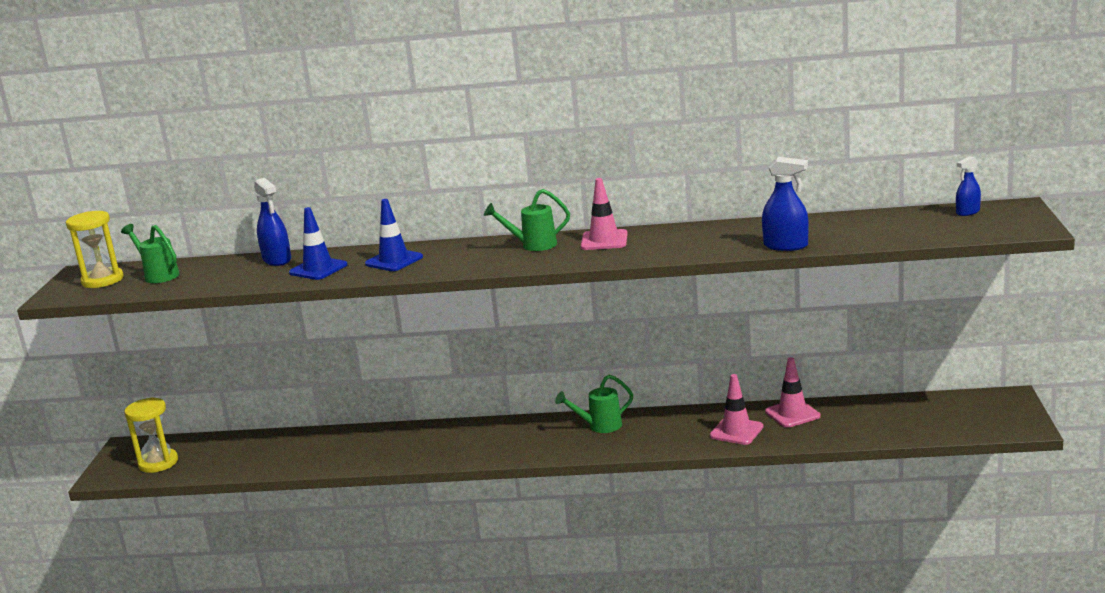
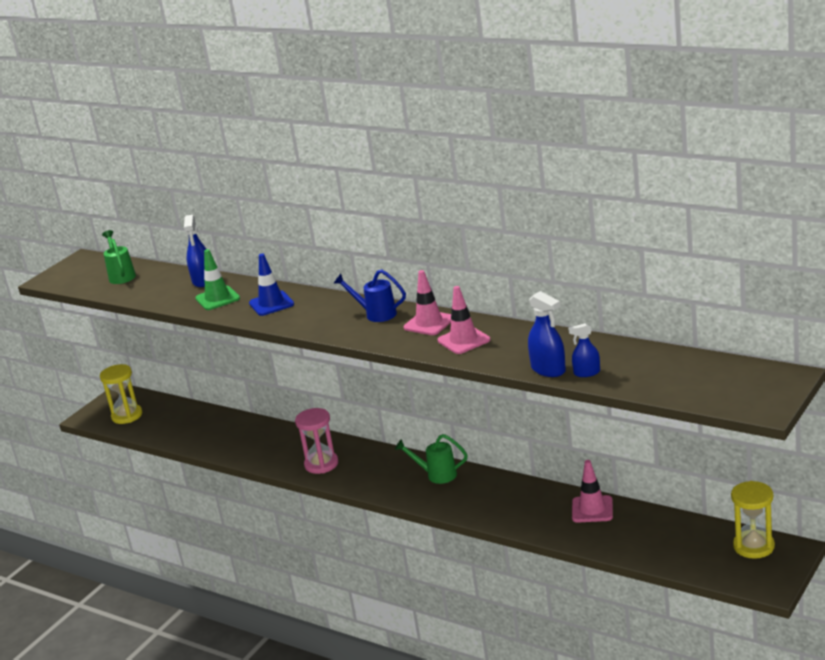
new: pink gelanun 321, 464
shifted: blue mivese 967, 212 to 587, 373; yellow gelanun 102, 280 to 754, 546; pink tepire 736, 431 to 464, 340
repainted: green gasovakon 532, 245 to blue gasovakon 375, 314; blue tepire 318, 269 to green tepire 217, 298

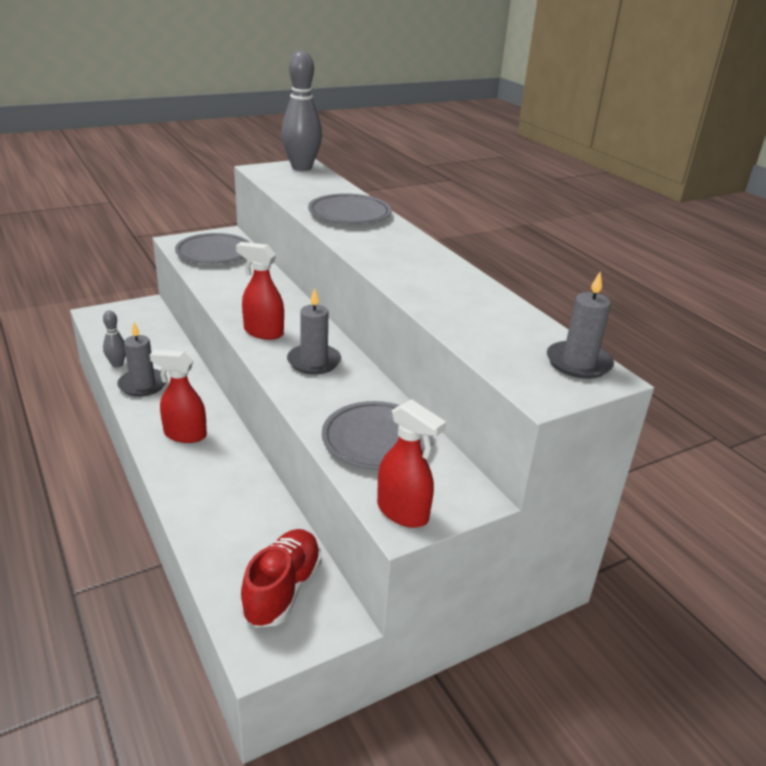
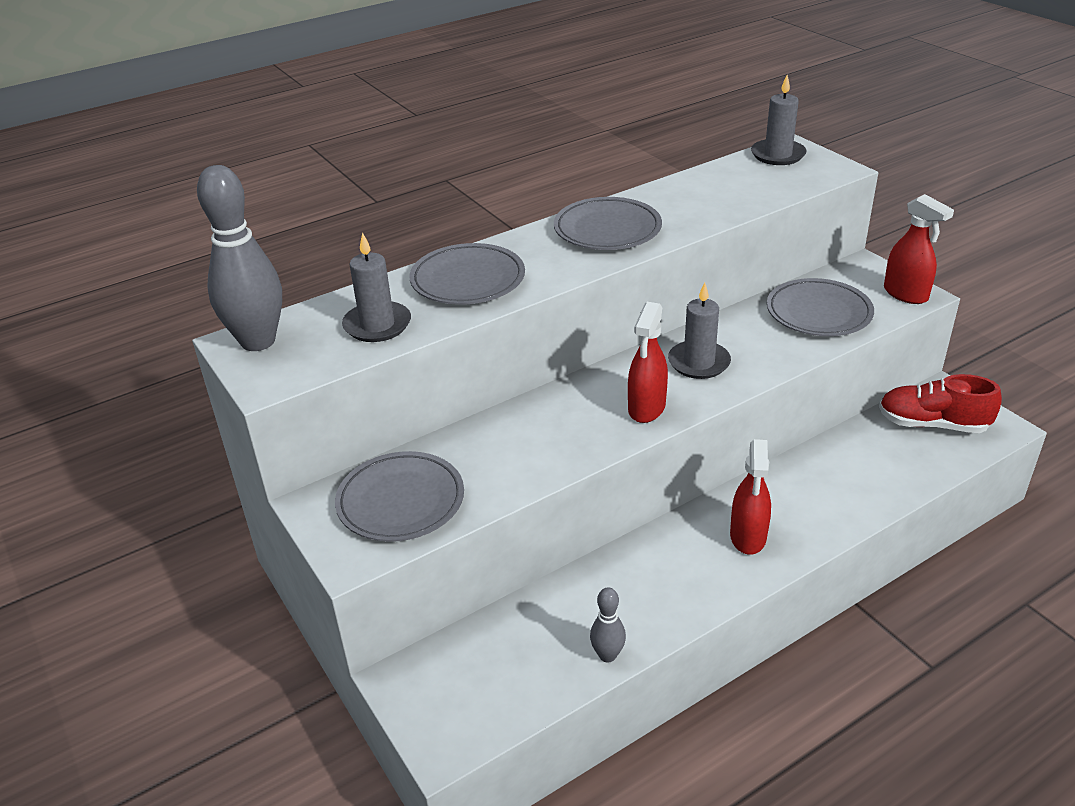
new: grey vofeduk 607, 229
shifted: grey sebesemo 143, 385 to 377, 325
rotated: red mivese 403, 512 = 906, 294 105 degrees clockwise

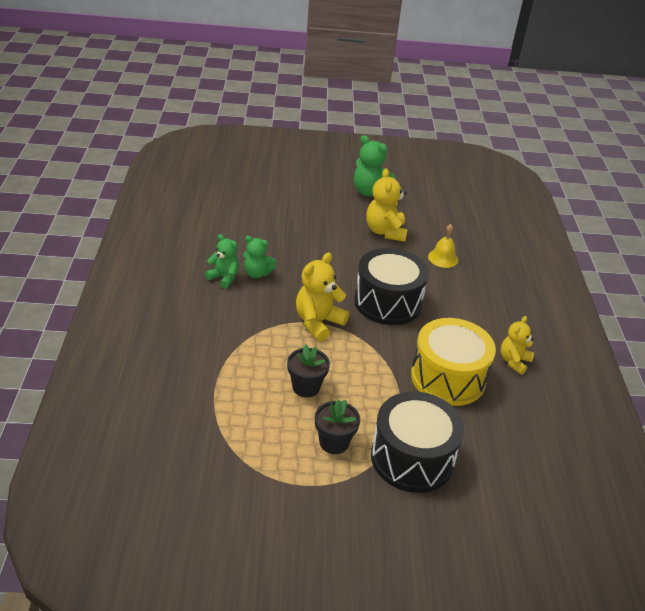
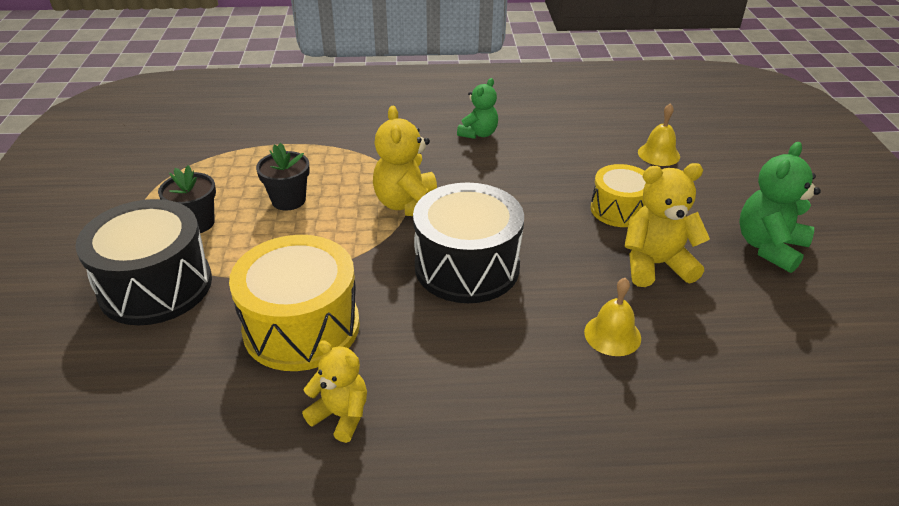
gone: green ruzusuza 257, 273
new: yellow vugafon 658, 154; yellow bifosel 619, 209
rotated: yellow ruzusuza 318, 322 = 408, 205 135 degrees counterclockwise

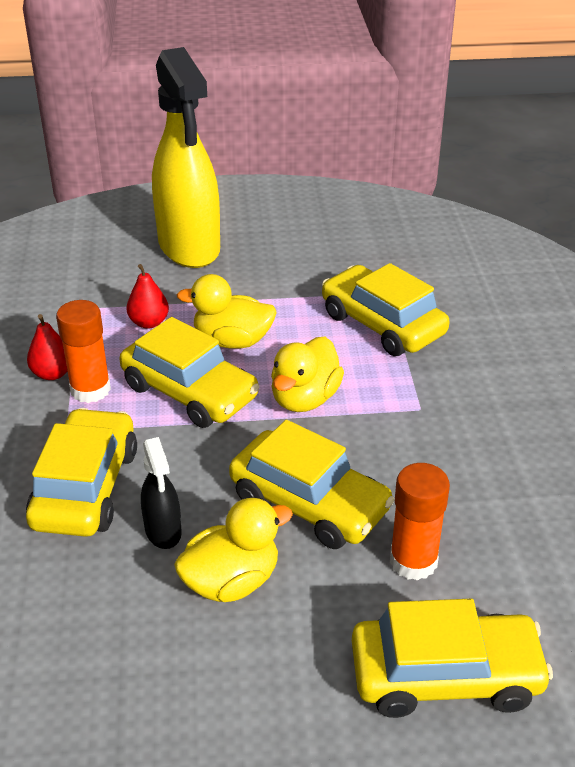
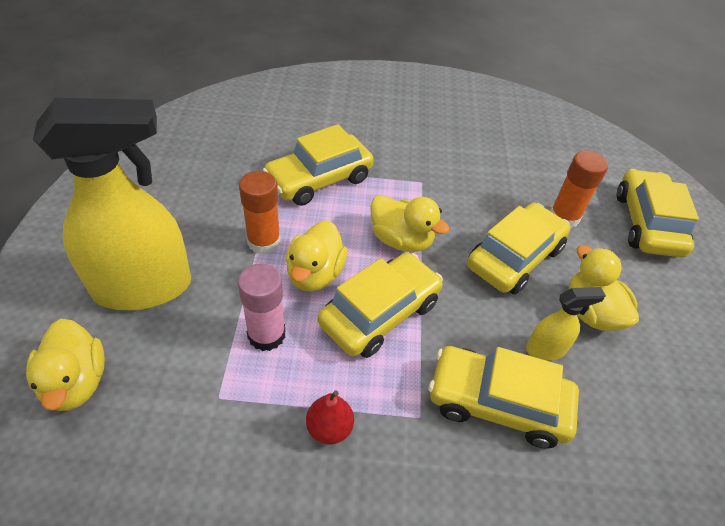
new: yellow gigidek 76, 382
shifted: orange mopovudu 90, 389 to 264, 242
swapped: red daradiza 149, 322 to pink mopovudu 266, 335
repainted: black mivese 163, 531 to yellow mivese 546, 349

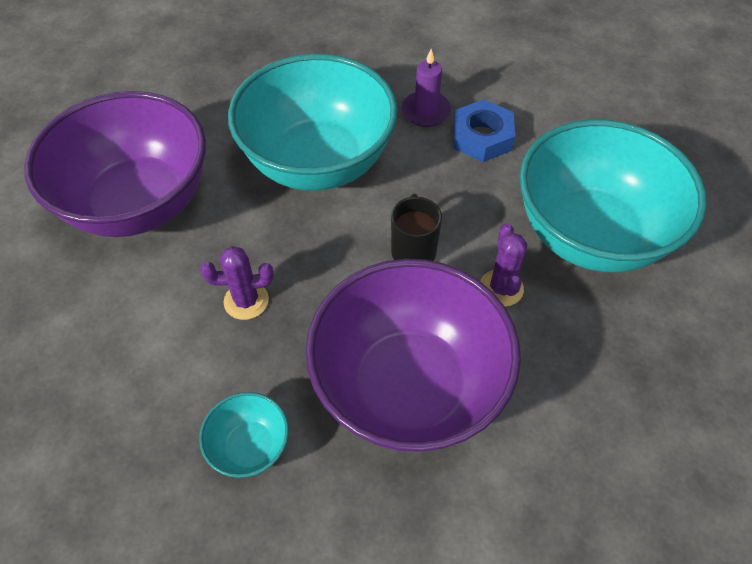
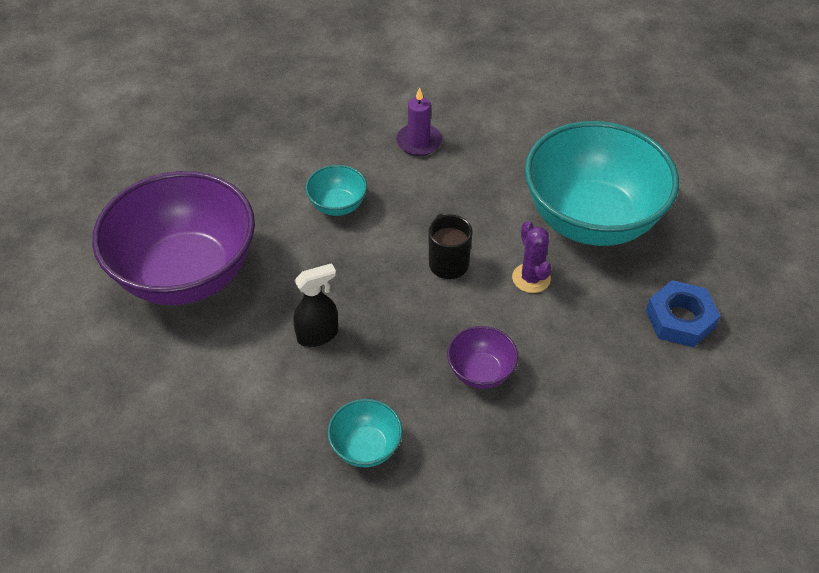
shifted: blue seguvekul 482, 137 to 680, 319
swapped: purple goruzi 246, 301 to black mivese 318, 335
scaled: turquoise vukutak 318, 162 = 337, 205 x0.42; purple vukutak 409, 387 = 480, 372 x0.42

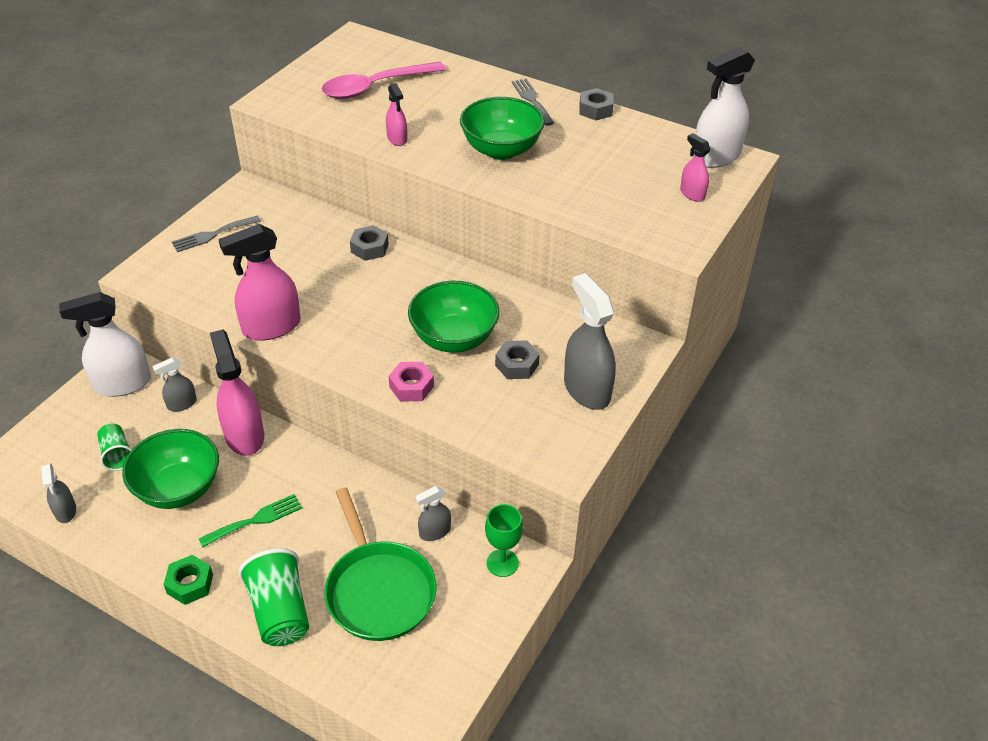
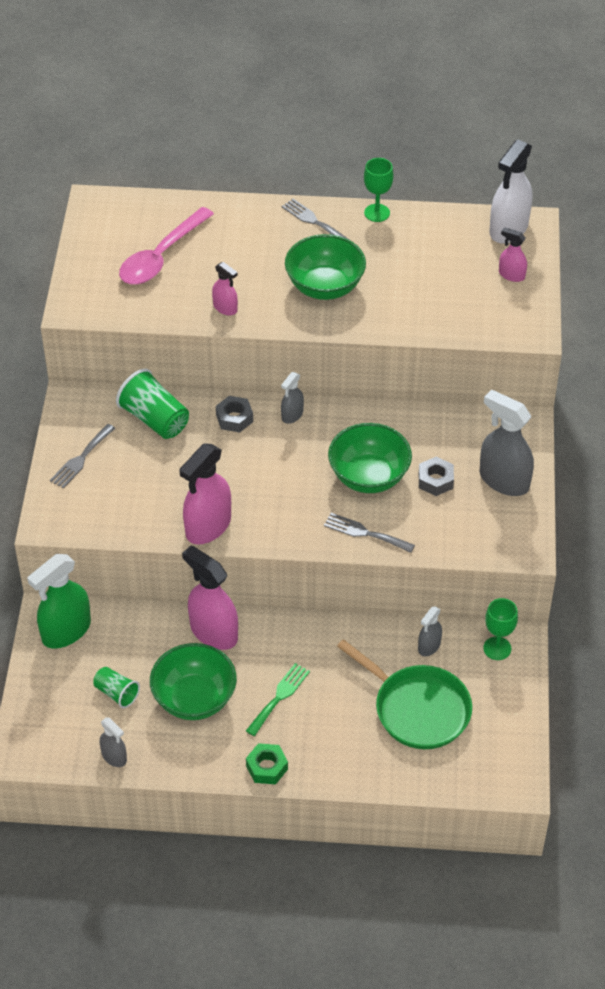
shifted: grey mivese 182, 404 to 292, 415; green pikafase 280, 611 to 155, 419
swapped: grey seguvekul 595, 110 to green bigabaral 377, 213; pink seguvekul 411, 386 to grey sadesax 365, 533
repainted: white mivese 122, 384 to green mivese 66, 631

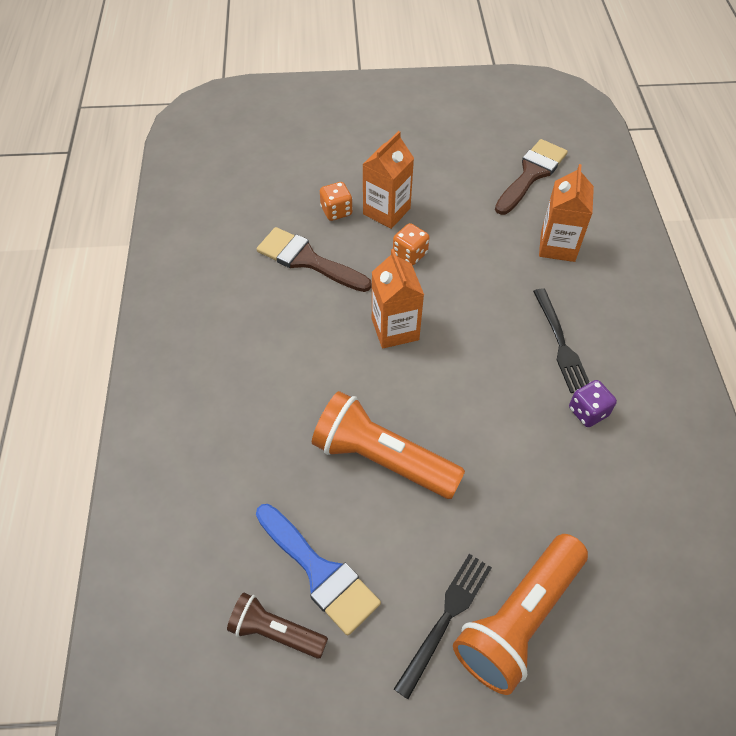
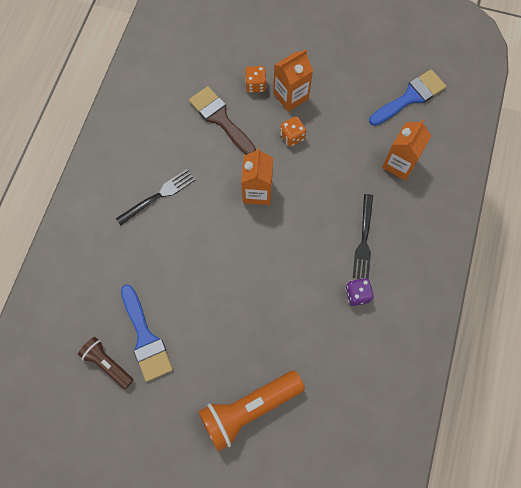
gone: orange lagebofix 381, 458
shifted: black sadesax 446, 618 to 158, 196
repainted: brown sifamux 531, 174 to blue sifamux 410, 97

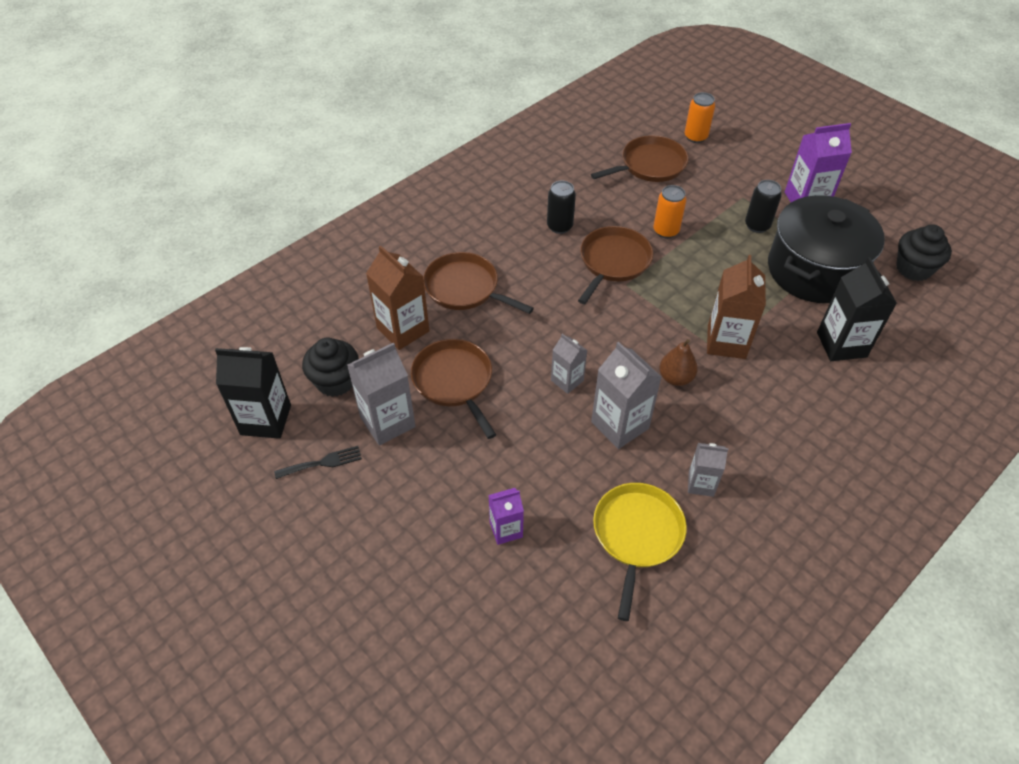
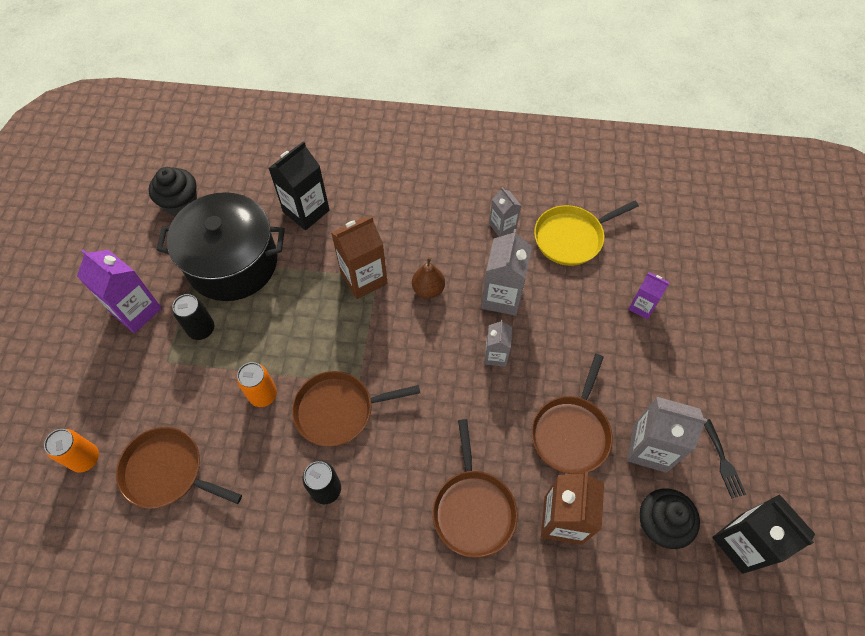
rotated: black sadesax 322, 463 = 723, 462 135 degrees counterclockwise

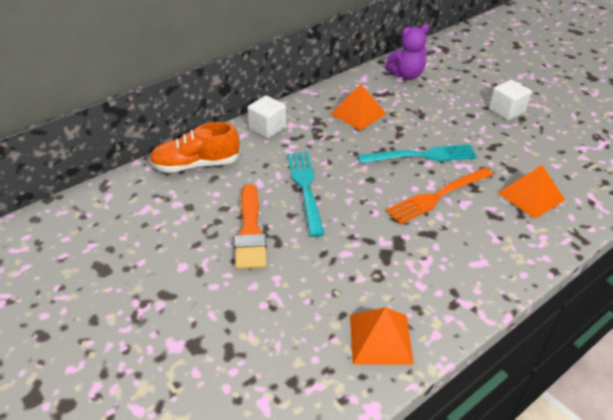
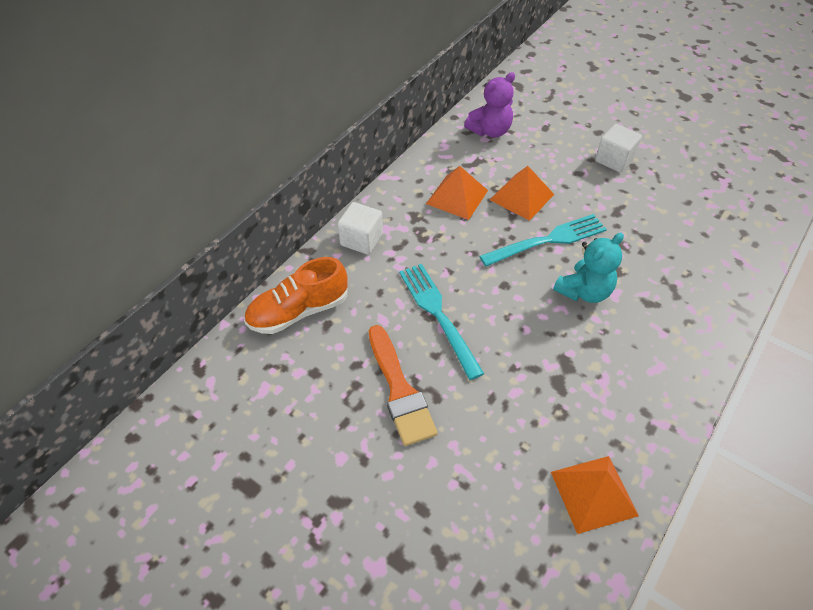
shifted: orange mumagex 531, 196 to 522, 197
swapped: orange sadesax 437, 196 to turquoise ruzusuza 584, 291

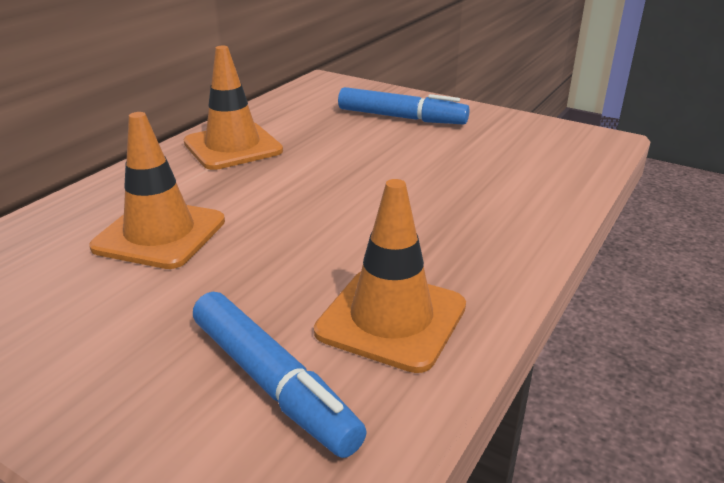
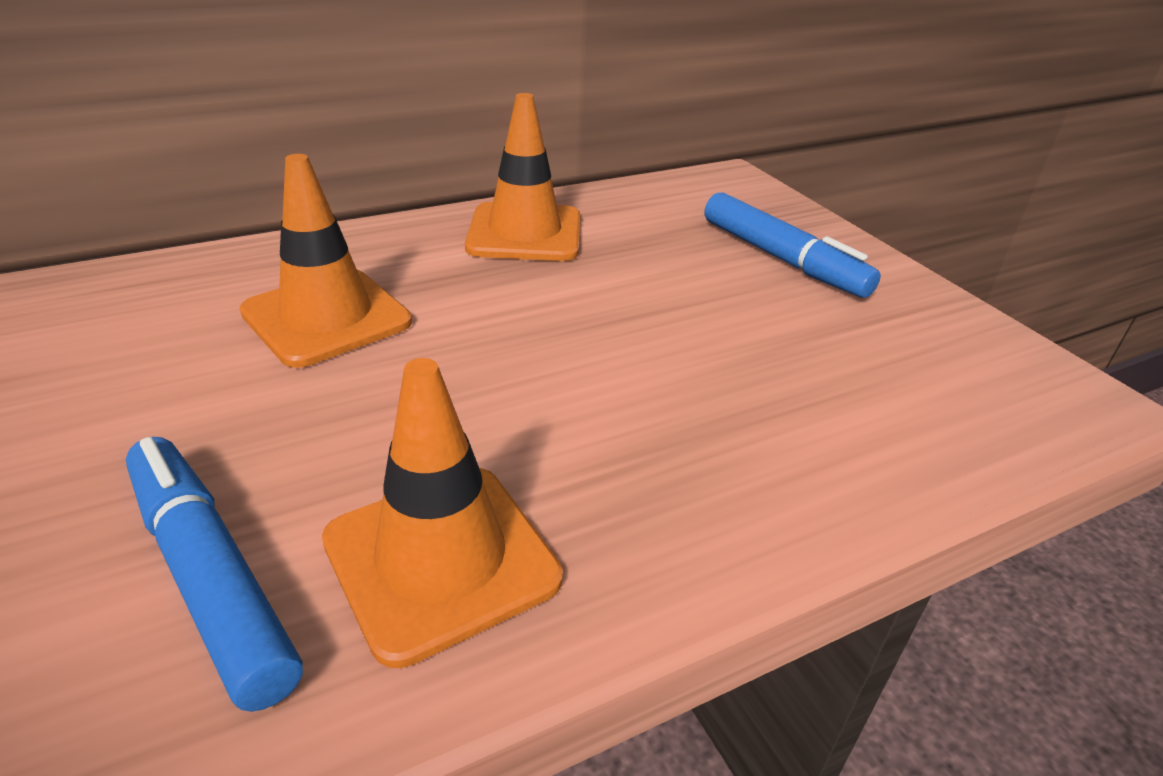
rotated: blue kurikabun 272, 383 = 210, 576 150 degrees clockwise

